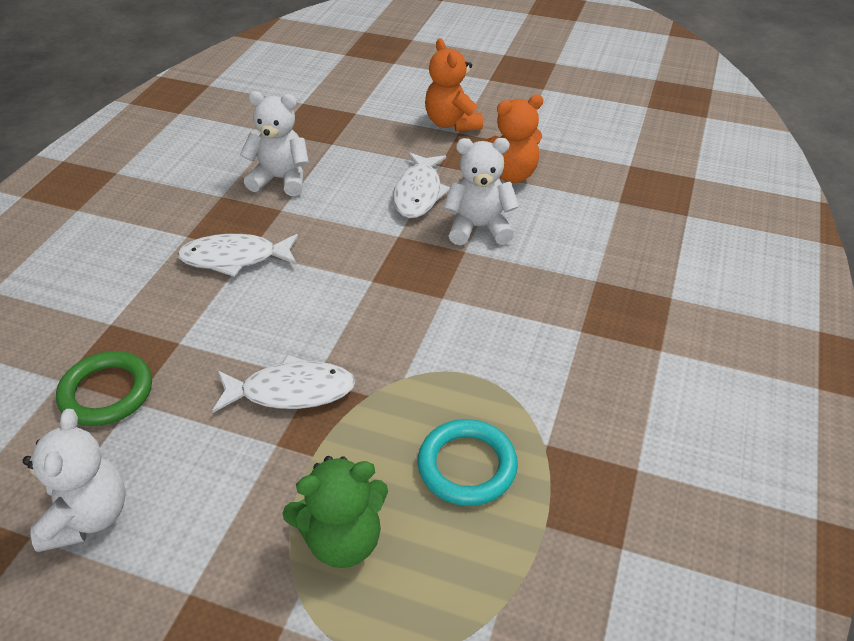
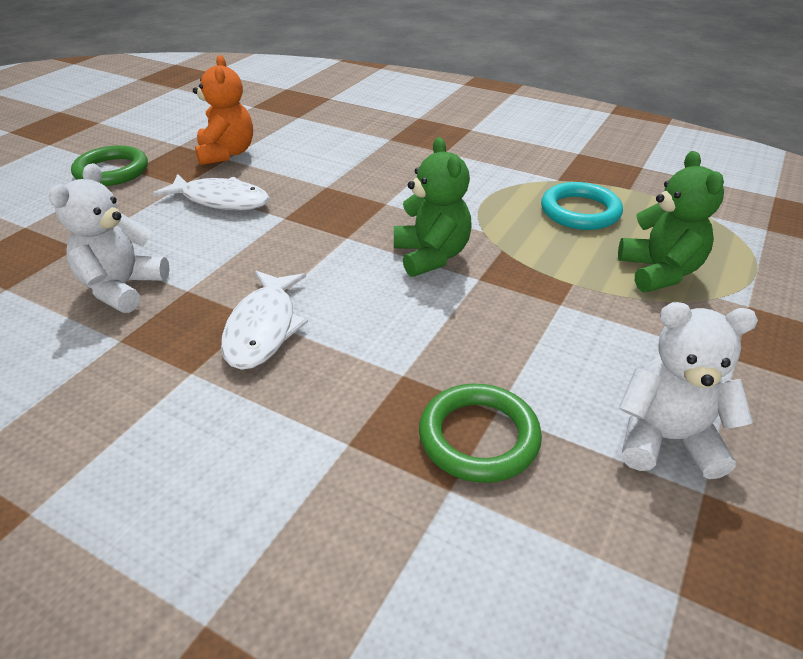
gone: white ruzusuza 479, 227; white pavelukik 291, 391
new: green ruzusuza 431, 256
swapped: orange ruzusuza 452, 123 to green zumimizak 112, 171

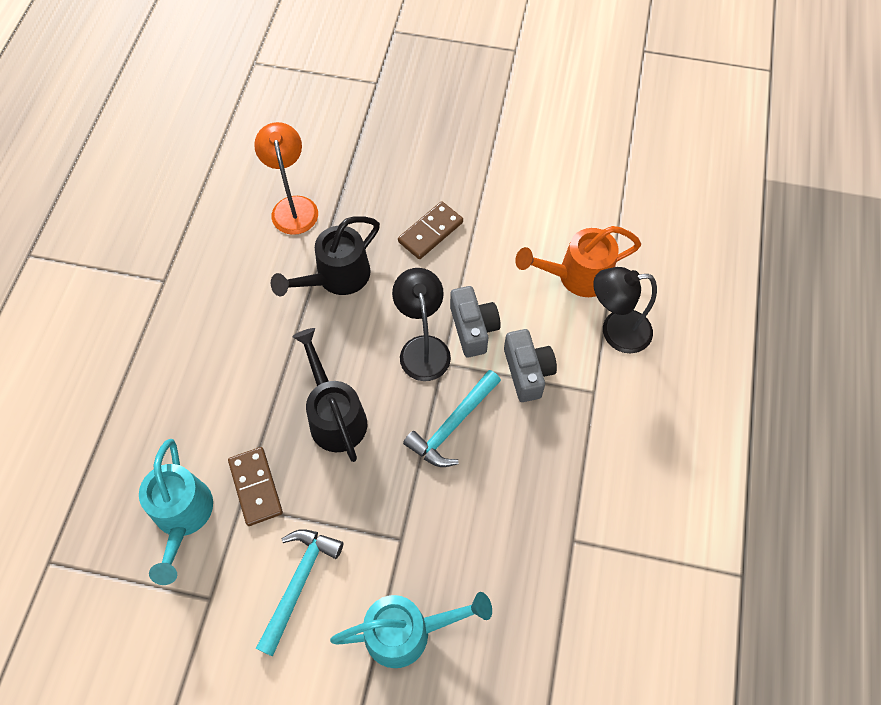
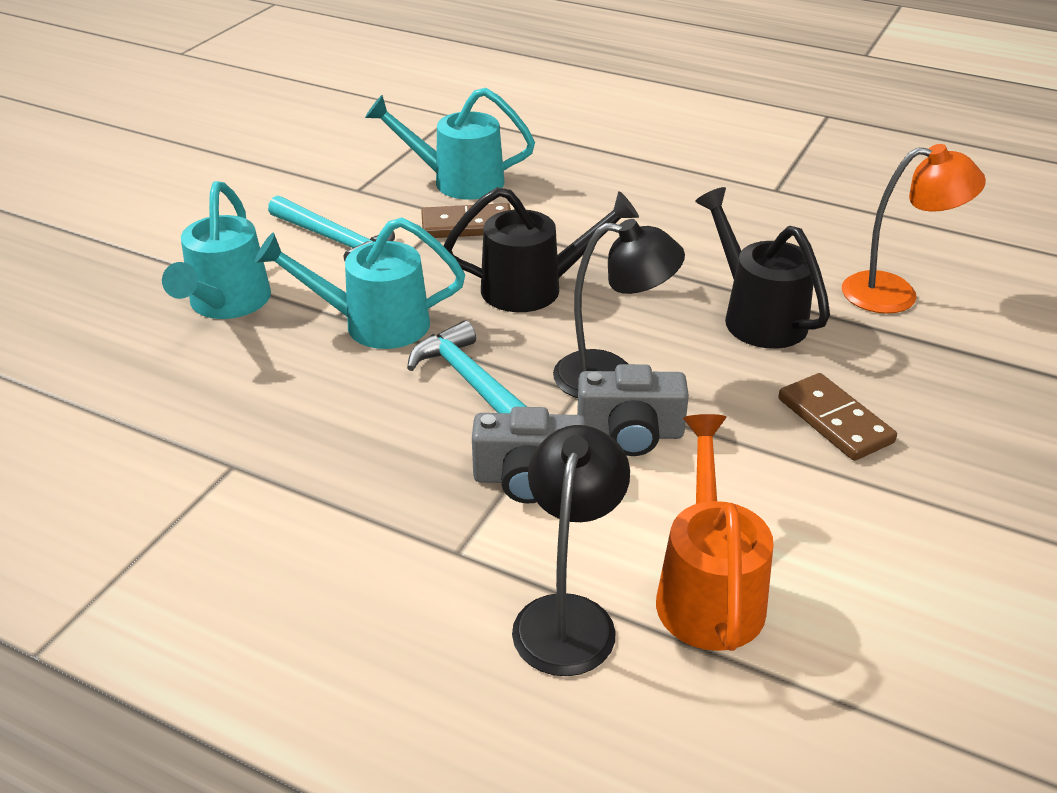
new: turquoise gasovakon 374, 324

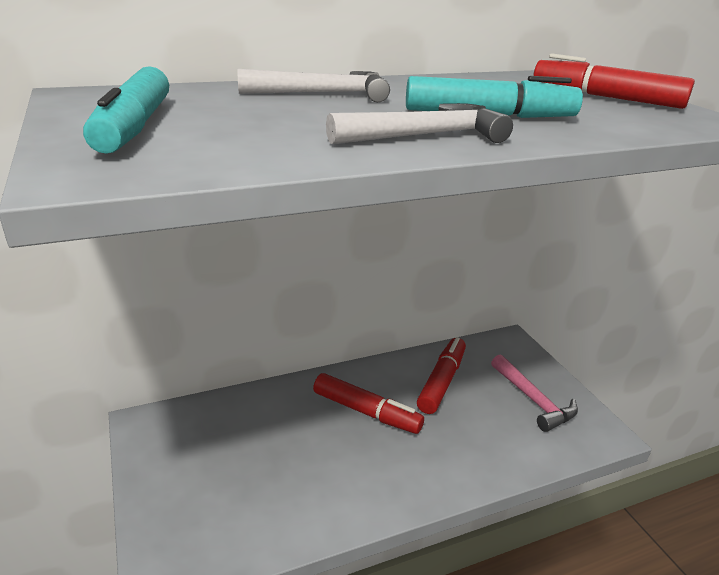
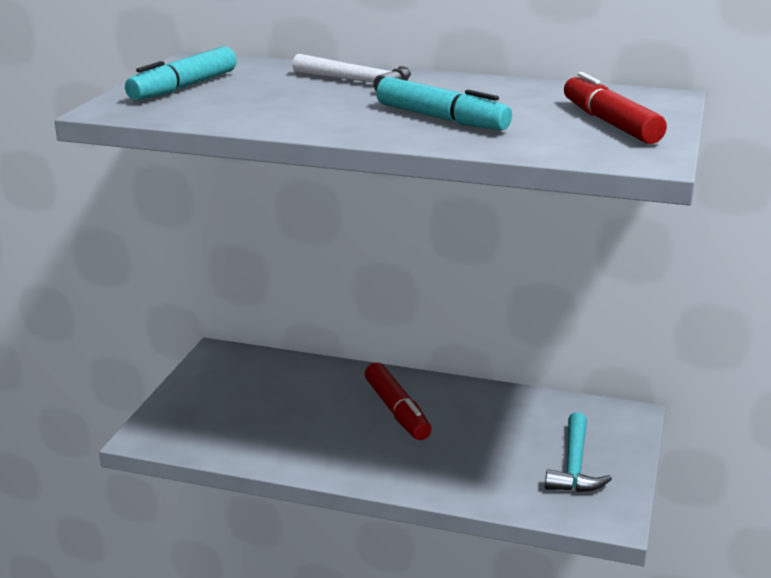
gone: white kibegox 426, 136; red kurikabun 442, 381
repainted: pink kibegox 533, 400 to turquoise kibegox 574, 466

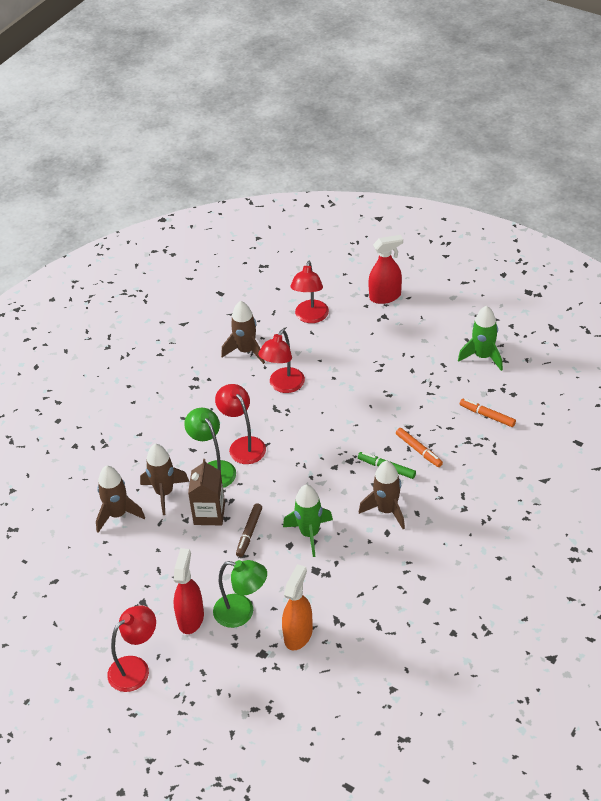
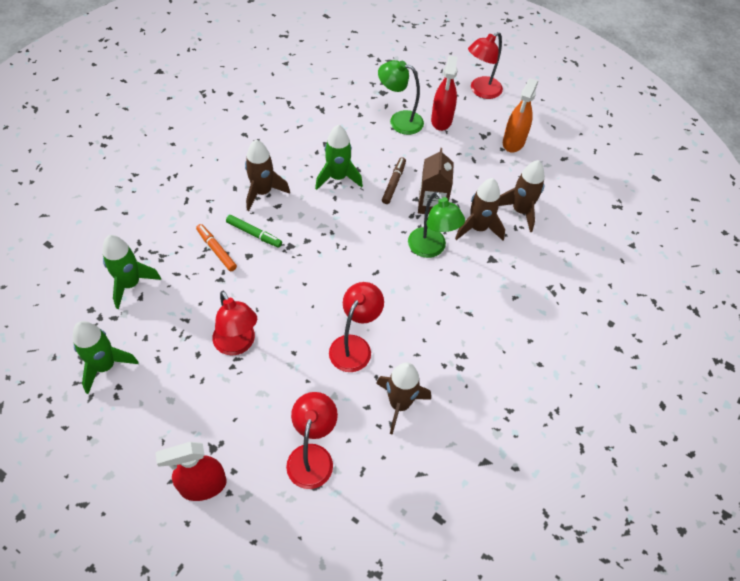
shifted: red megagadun 243, 445 to 237, 344; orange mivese 298, 634 to 513, 142
swapped: orange kurikabun 487, 415 to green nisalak 130, 284

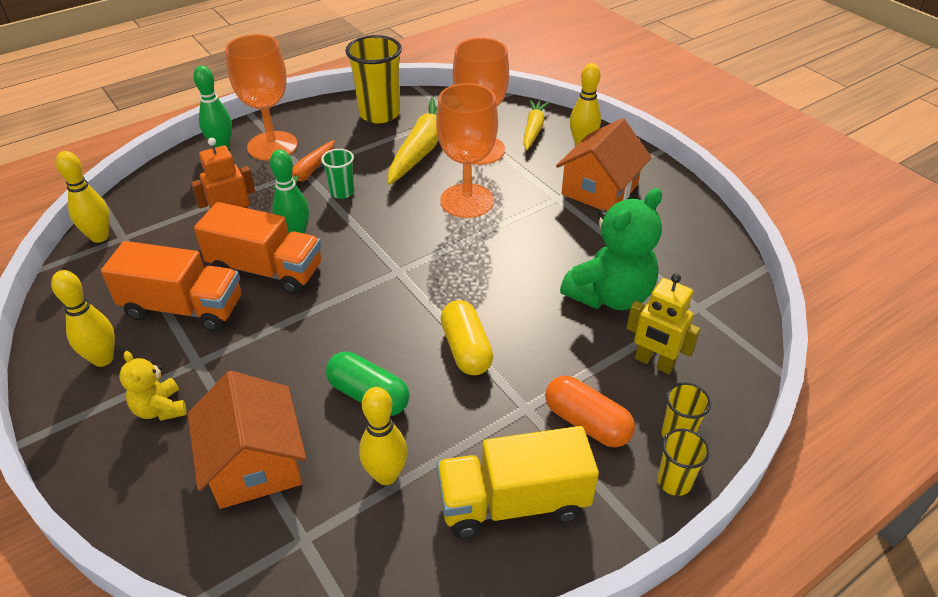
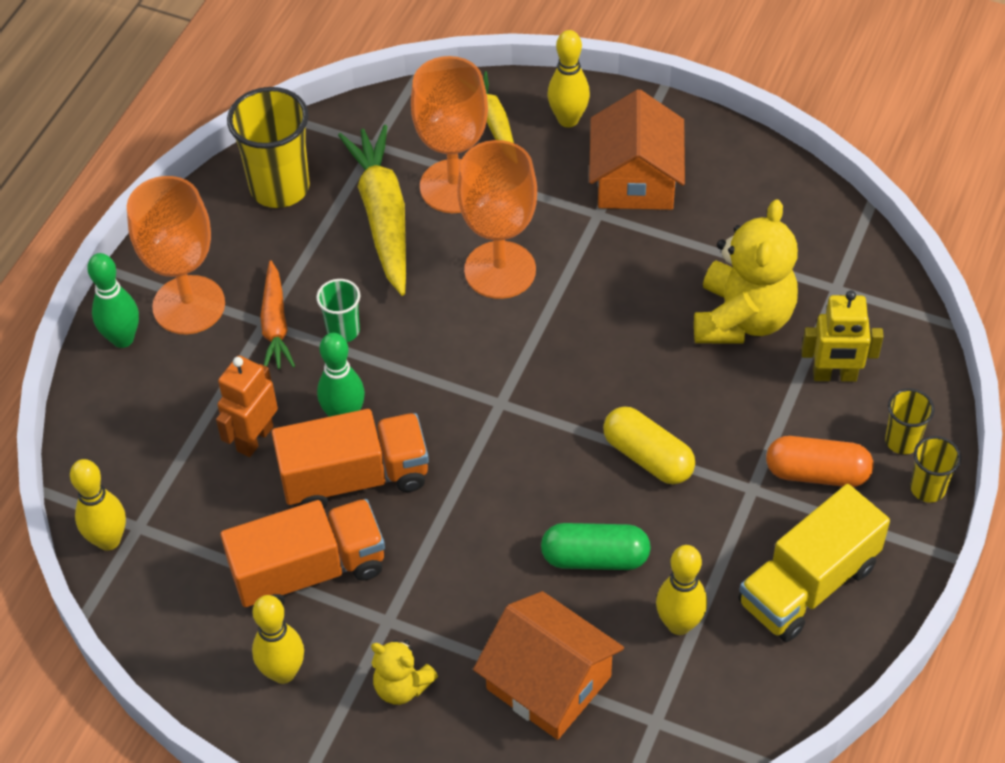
repainted: green ruzusuza 610, 295 to yellow ruzusuza 742, 319

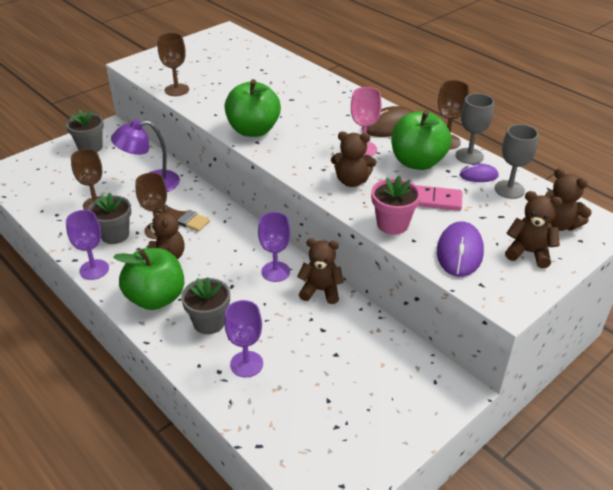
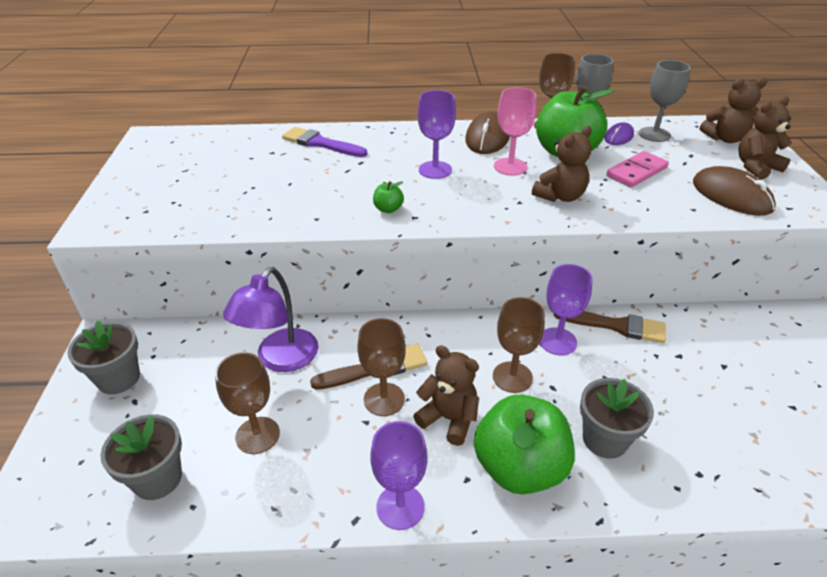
gone: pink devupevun 392, 224
new: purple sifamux 320, 143
shifted: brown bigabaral 176, 90 to 512, 377; grey devupevun 115, 235 to 157, 478; purple bigabaral 246, 364 to 435, 170
swapped: brown ruzusuza 320, 290 to brown sifamux 616, 326
repainted: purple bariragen 459, 252 to brown bariragen 731, 196
scaled: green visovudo 253, 130 = 388, 209 x0.40

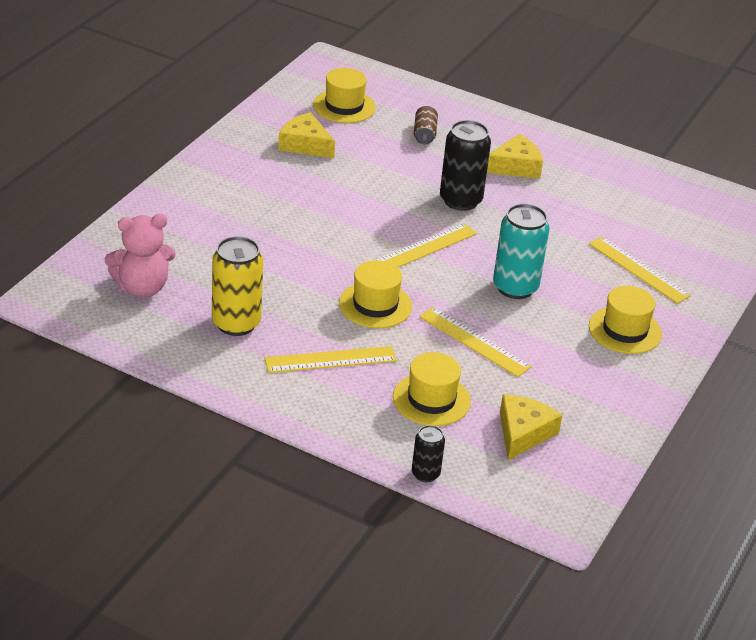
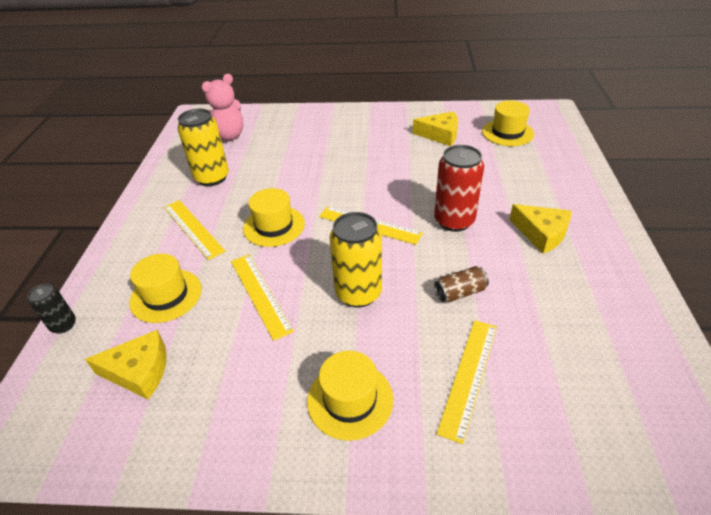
shifted: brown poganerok 424, 134 to 460, 292
repainted: black poganerok 460, 200 to red poganerok 454, 221; turquoise poganerok 515, 287 to yellow poganerok 358, 293
rotated: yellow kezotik 305, 144 = 440, 135 90 degrees clockwise; pink ruzusuza 142, 288 = 227, 136 90 degrees counterclockwise; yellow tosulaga 474, 341 = 260, 294 45 degrees counterclockwise

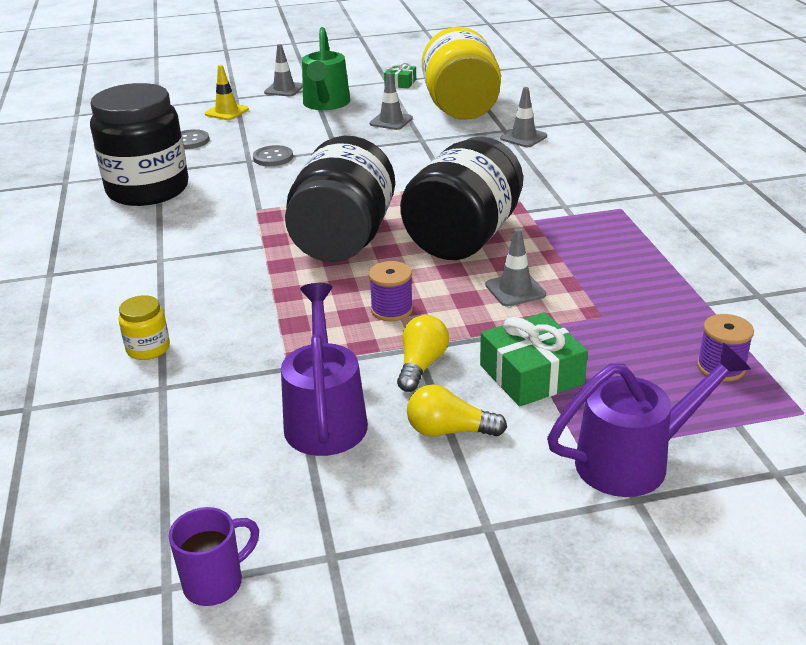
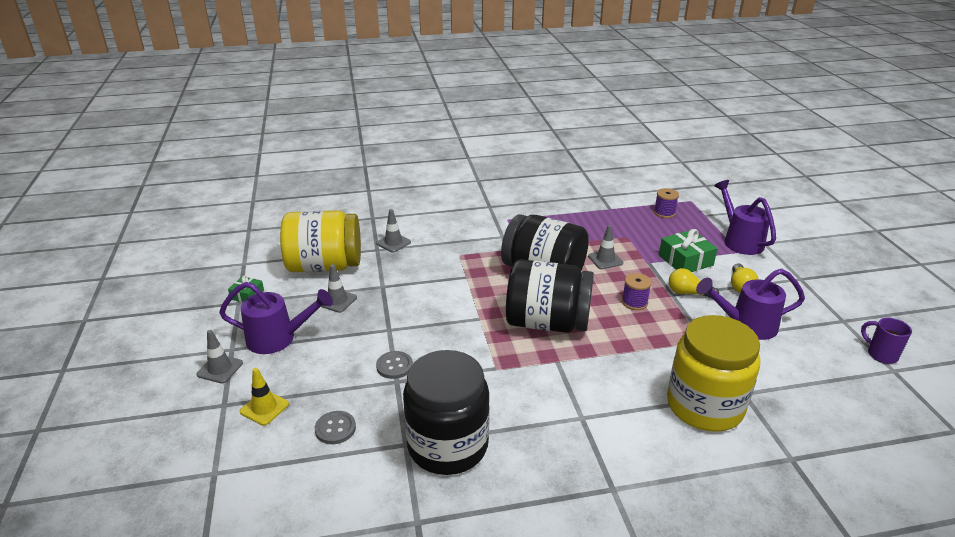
repainted: green gasovakon 325, 104 to purple gasovakon 278, 339
scaled: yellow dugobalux 148, 348 = 704, 406 x2.48

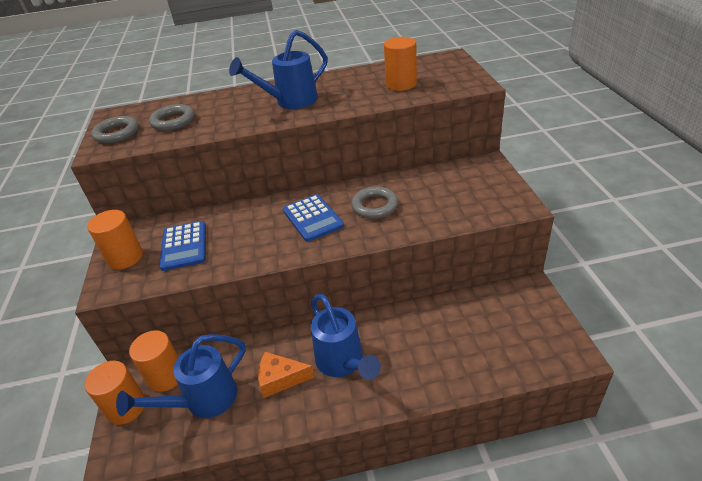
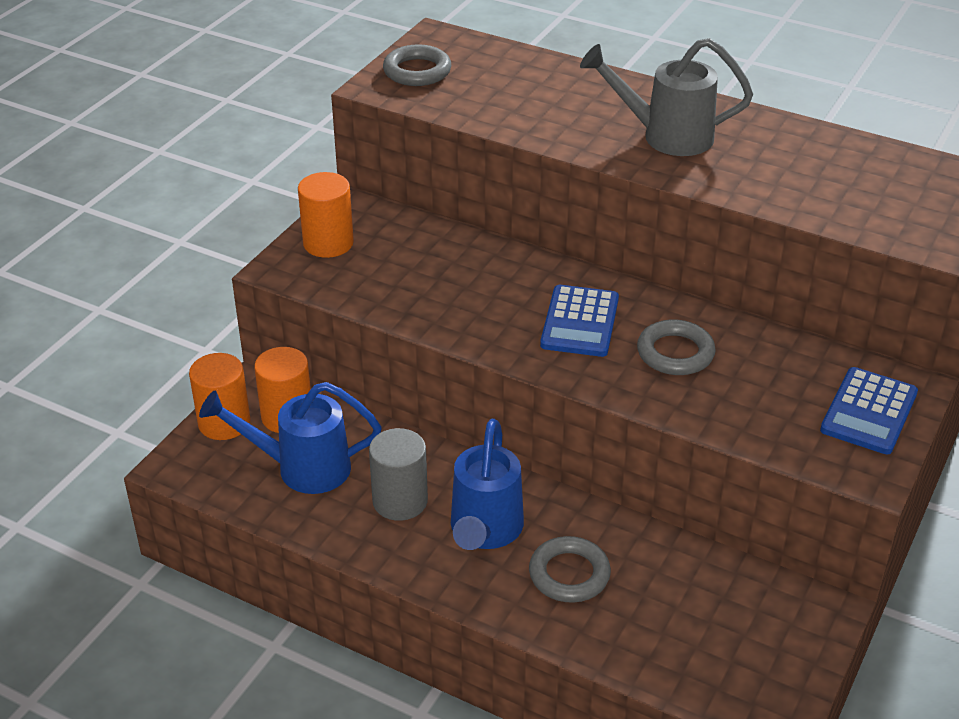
gone: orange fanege 401, 84
shifted: grey zumimizak 173, 121 to 569, 574; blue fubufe 184, 246 to 869, 412
swapped: orange kezotik 280, 379 to grey fanege 400, 501
repainted: blue gasovakon 290, 102 to grey gasovakon 665, 136

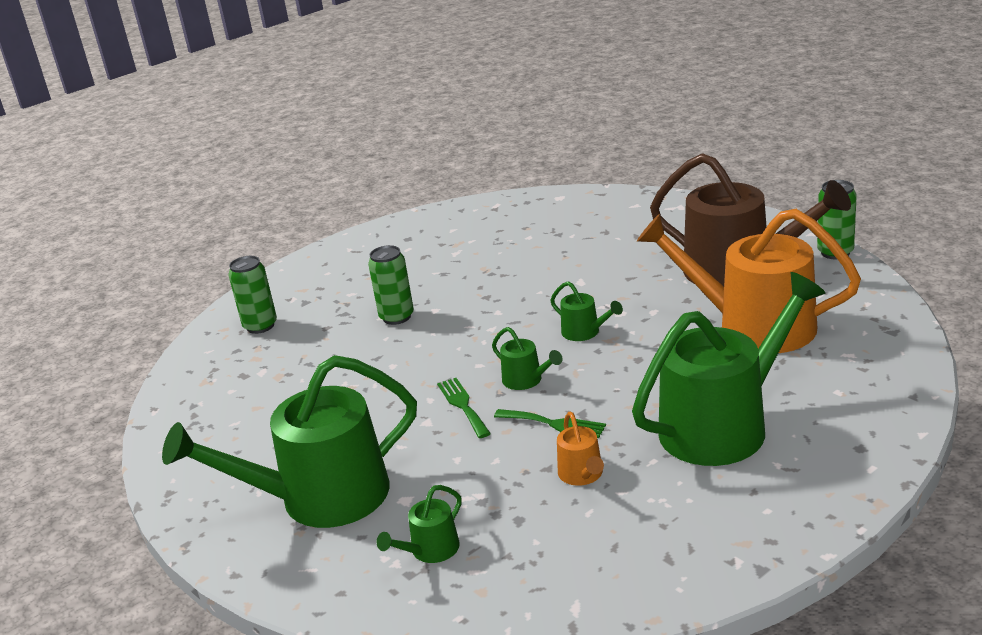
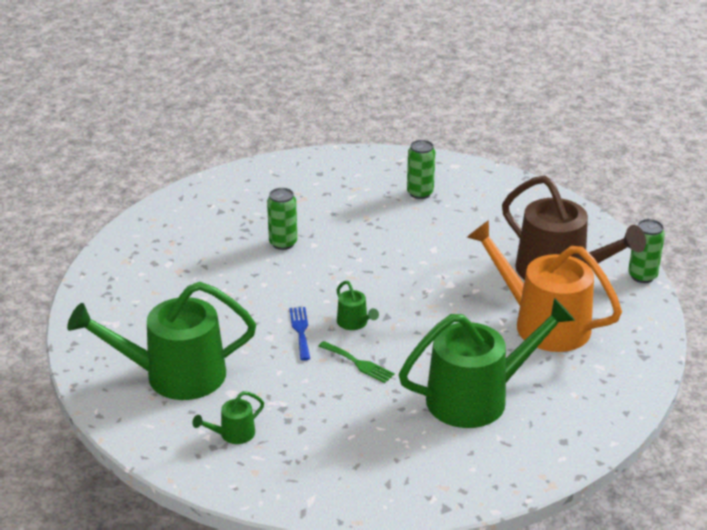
gone: green gasovakon 584, 332; orange gasovakon 582, 475
shifted: green poganerok 260, 326 to 420, 193
repainted: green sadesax 463, 405 to blue sadesax 300, 331

